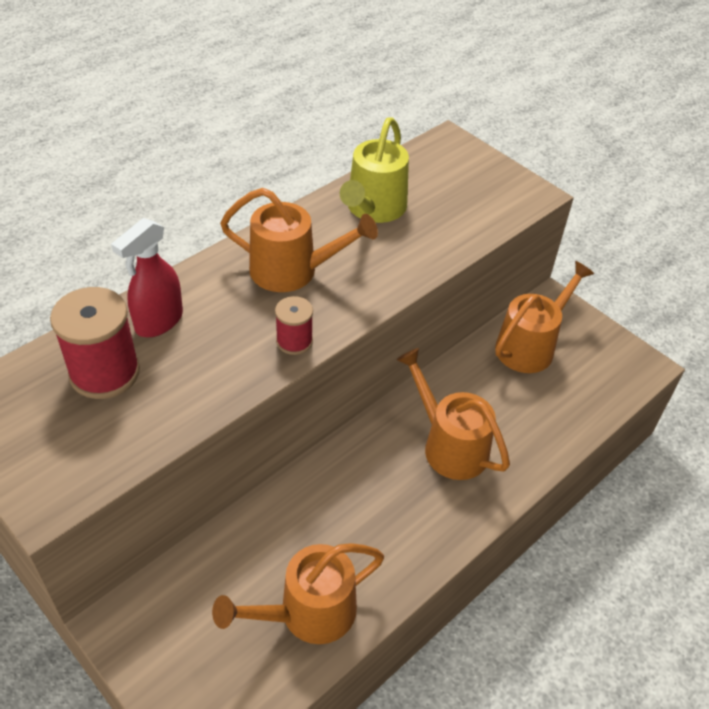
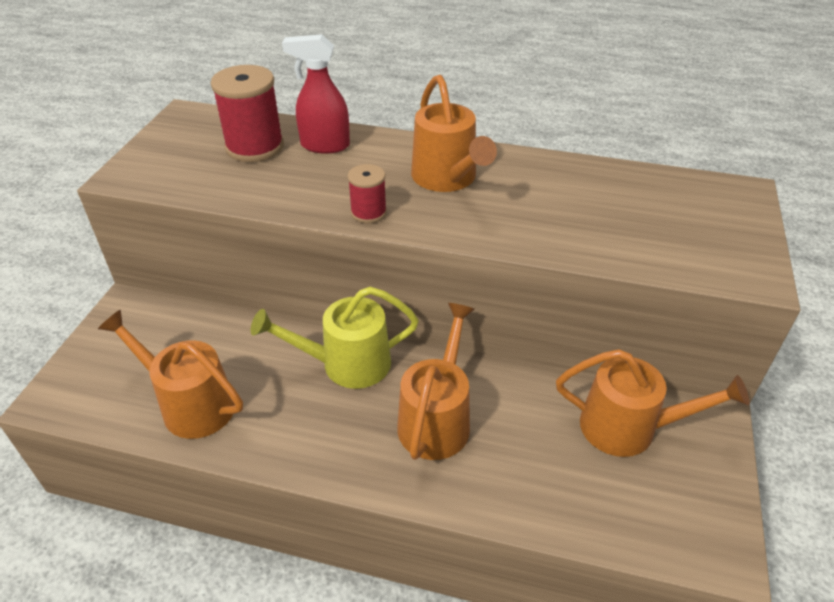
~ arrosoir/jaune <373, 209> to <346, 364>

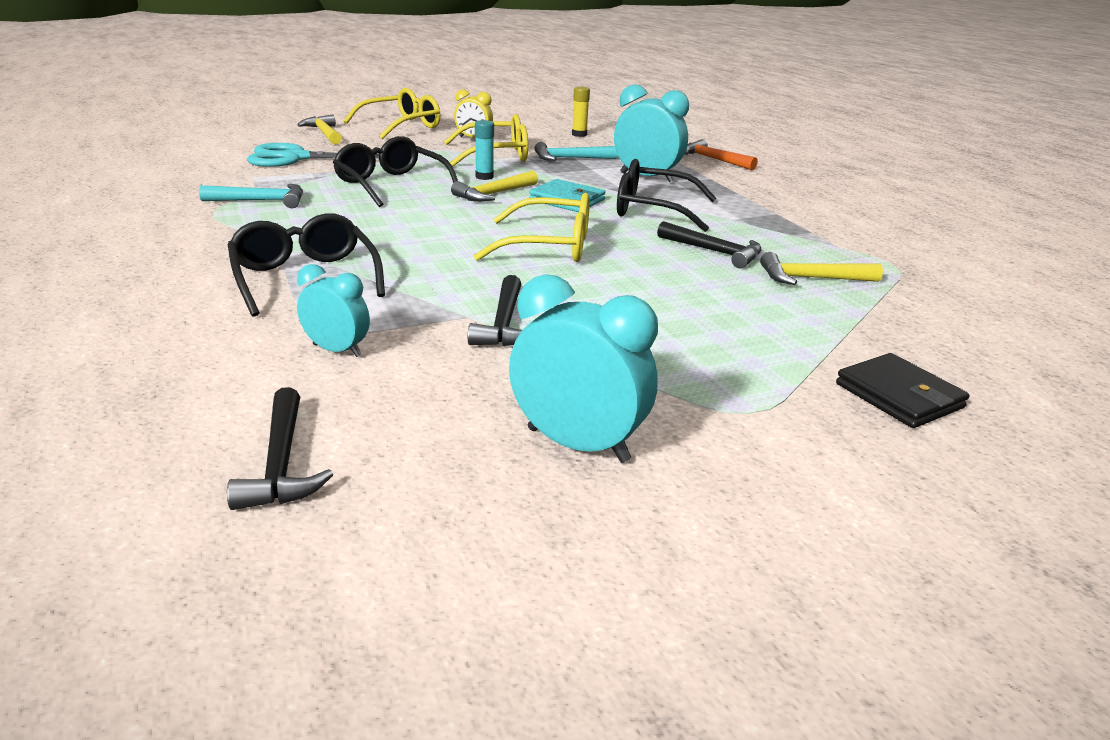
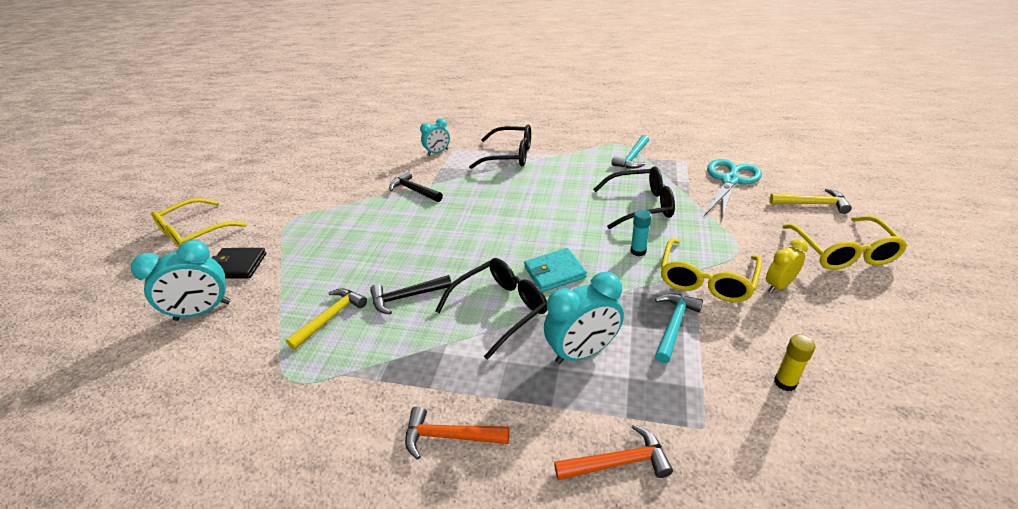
~ réveil/turquoise <577, 445> to <203, 311>
~ lunettes/jaune <550, 246> to <194, 233>
+ marteau/orange <449, 436>
- marteau/noir <281, 464>
- marteau/jaune <494, 194>

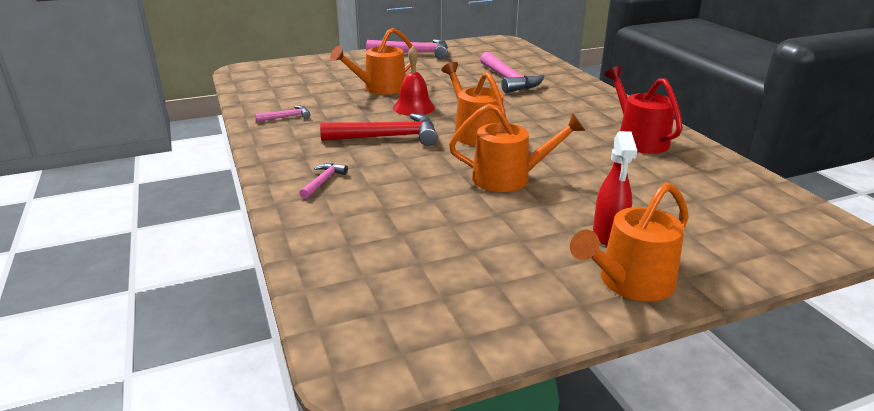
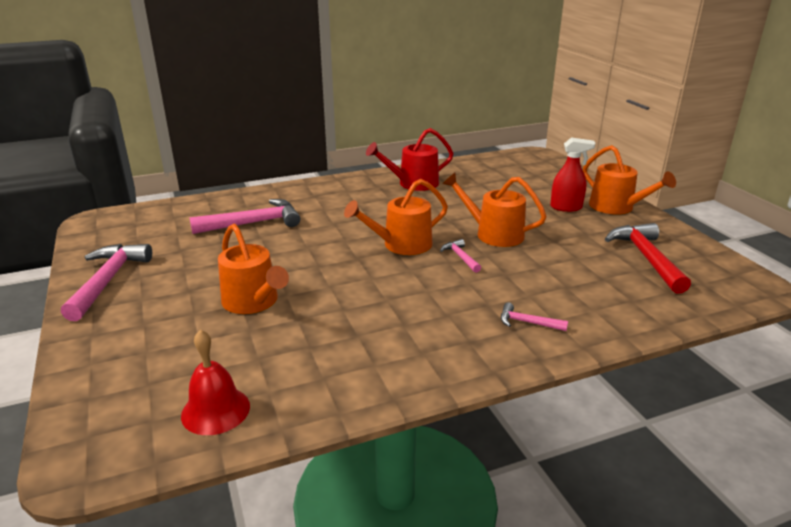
~ cloche/rouge <414, 107> to <215, 410>
~ marteau/rose <287, 117> to <460, 257>
~ arrosoir/orange <508, 178> = <494, 234> 60 degrees counterclockwise
~ marteau/rouge <388, 137> to <646, 258>

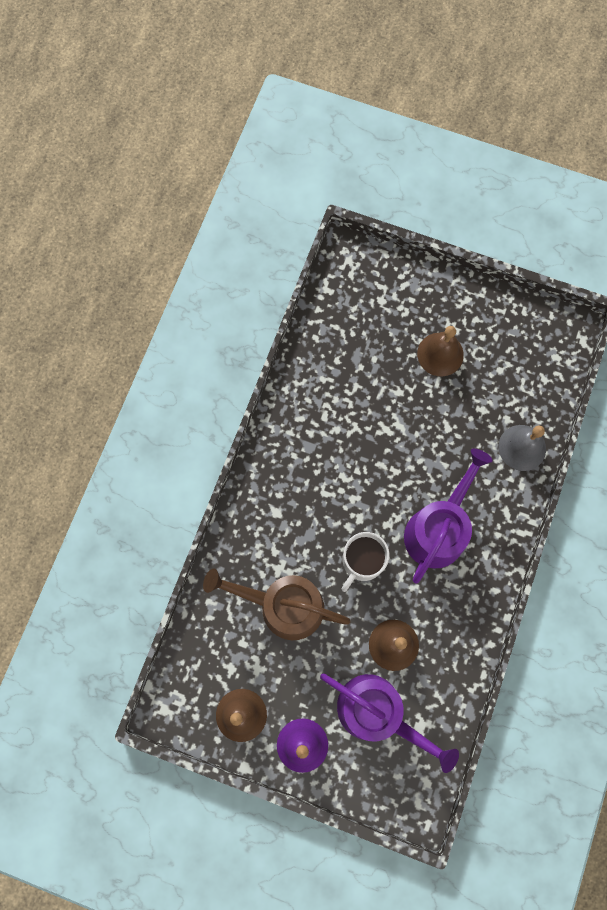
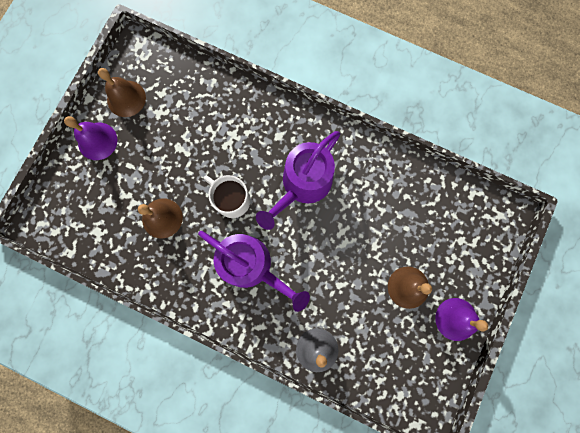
~ arrosoir/violet <377, 712> to <303, 184>
+ cloche/violet <456, 319>
- arrosoir/marron <284, 606>

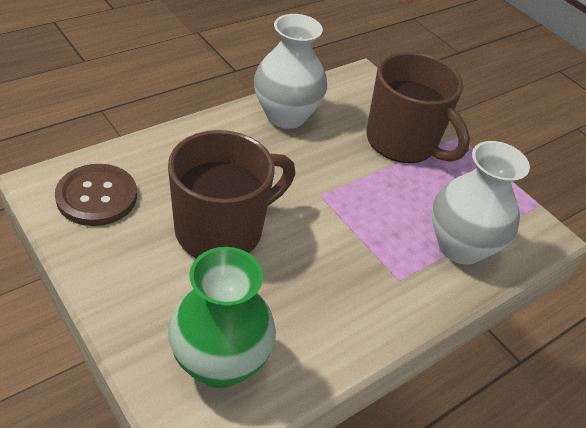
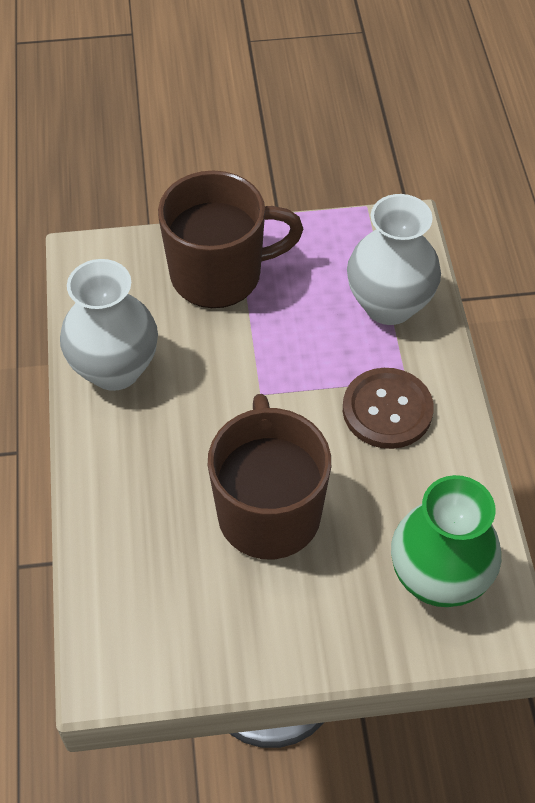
~ bouton/marron <97, 196> to <387, 410>

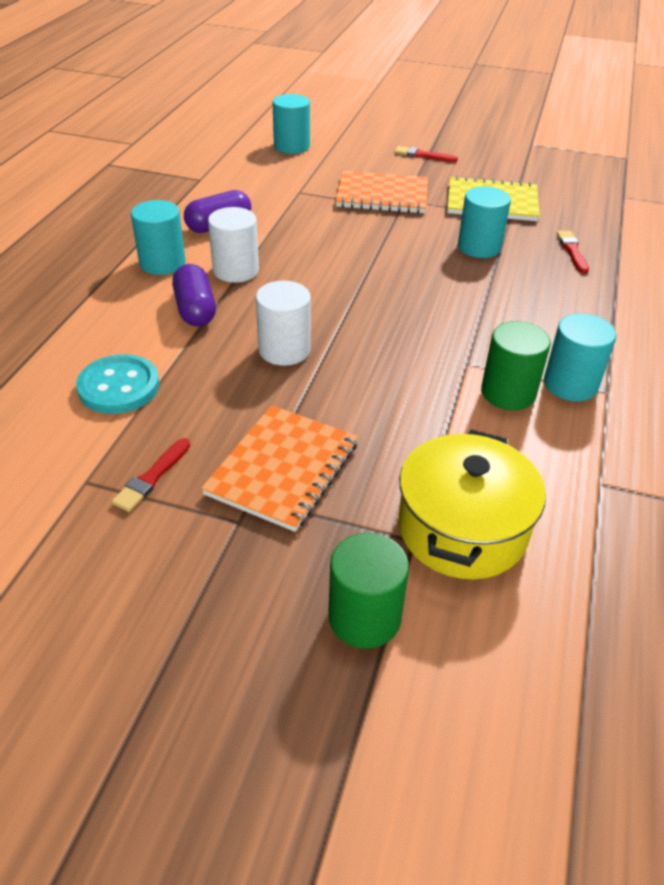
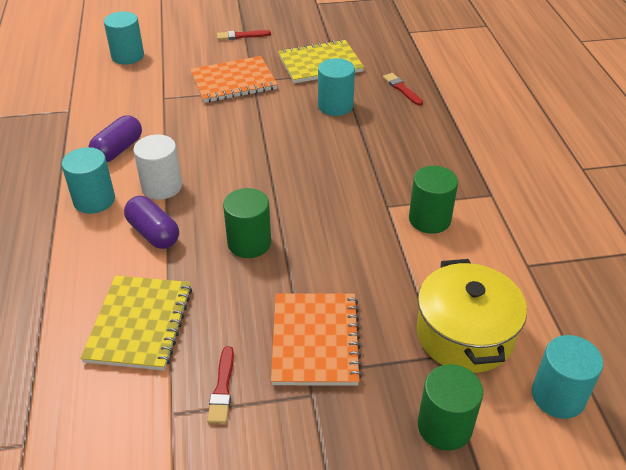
~ bouton/turquoise <119, 387> to carnet/jaune <139, 324>
~ cylindre/blanc <284, 350> to cylindre/vert <249, 243>
~ cylindre/turquoise <570, 384> to <558, 396>

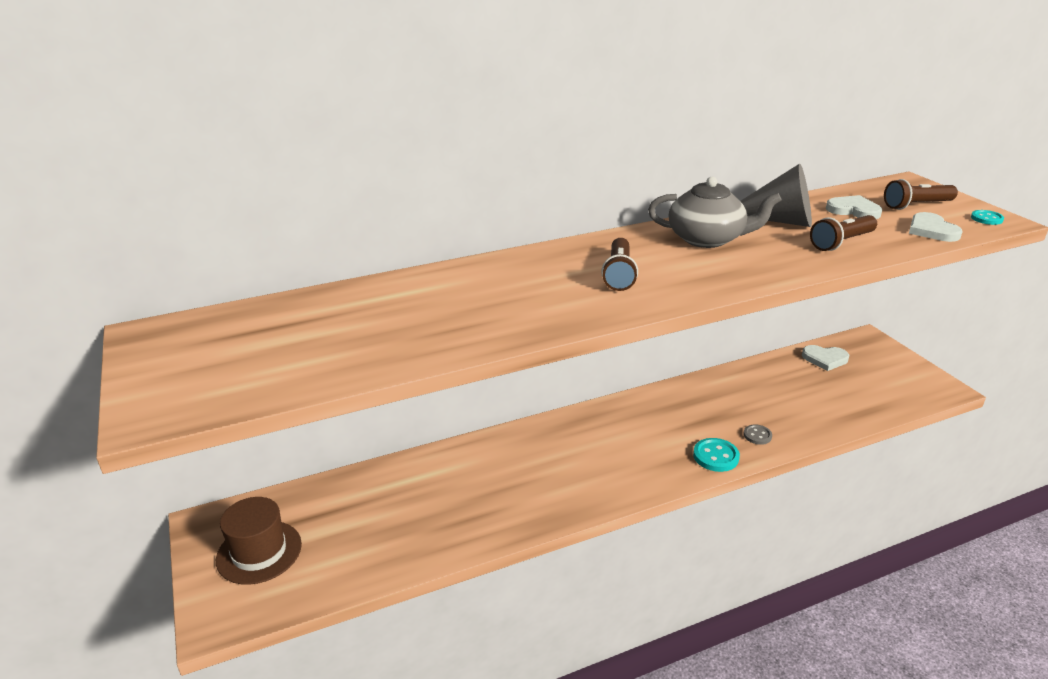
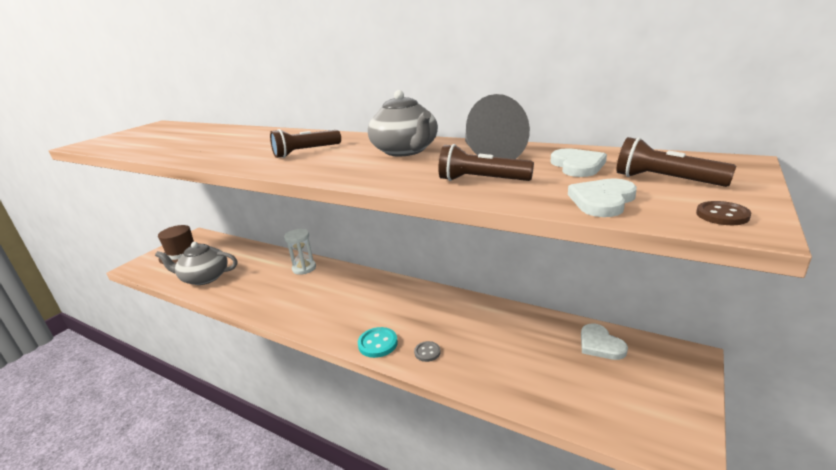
+ théière/gris <204, 278>
+ sablier/blanc <304, 268>
~ bouton/turquoise <986, 219> to bouton/marron <722, 215>

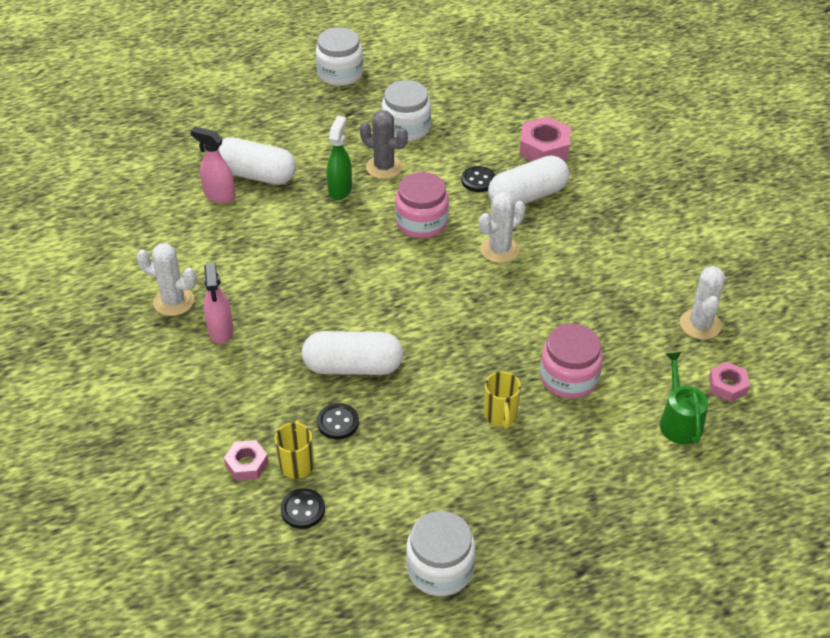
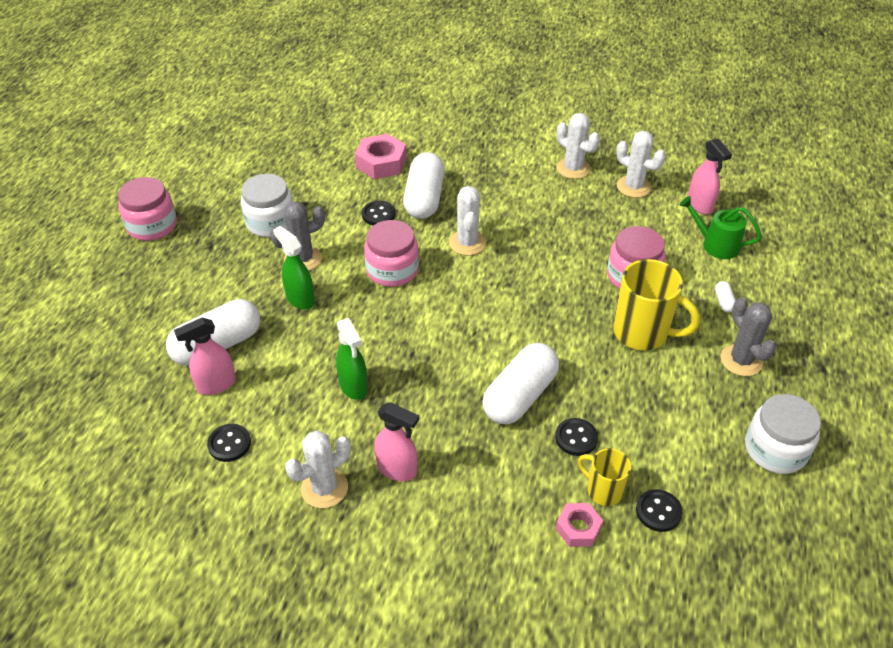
~ bocal/blanc <340, 73> to bocal/rose <152, 226>
+ bouton/noir <229, 444>
+ vaporisateur/vert <353, 386>
+ cactus/blanc <573, 168>
~ tasse/jaune <500, 415> = <642, 333> x1.75
~ écrou/rose <727, 386> to vaporisateur/rose <700, 205>
+ gélule/blanc <723, 302>
+ cactus/gris <741, 360>

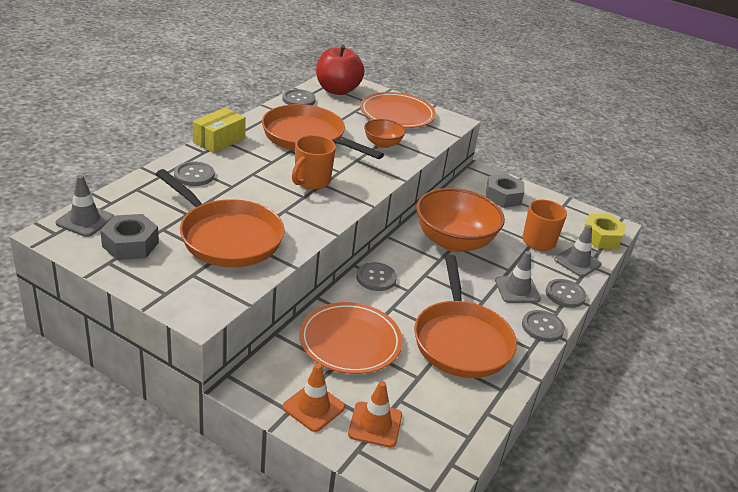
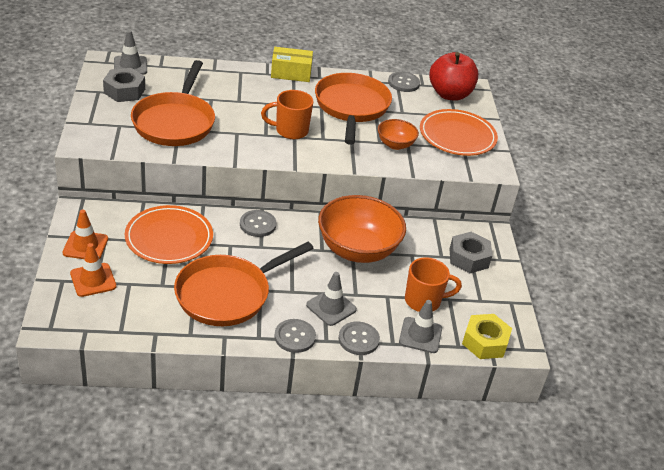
- bouton/gris <194, 175>

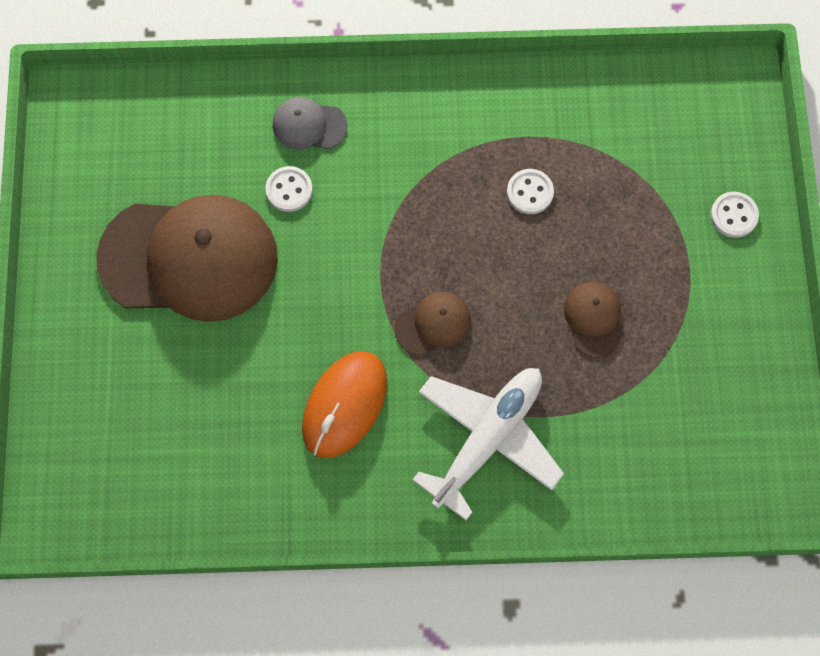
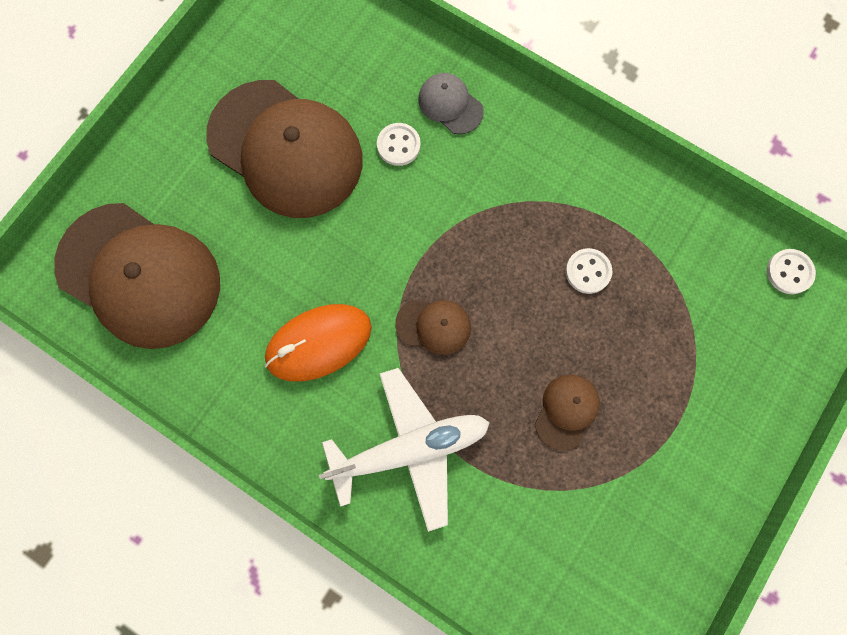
+ casquette/marron <139, 275>
~ bouton/blanc <733, 215> to <789, 272>

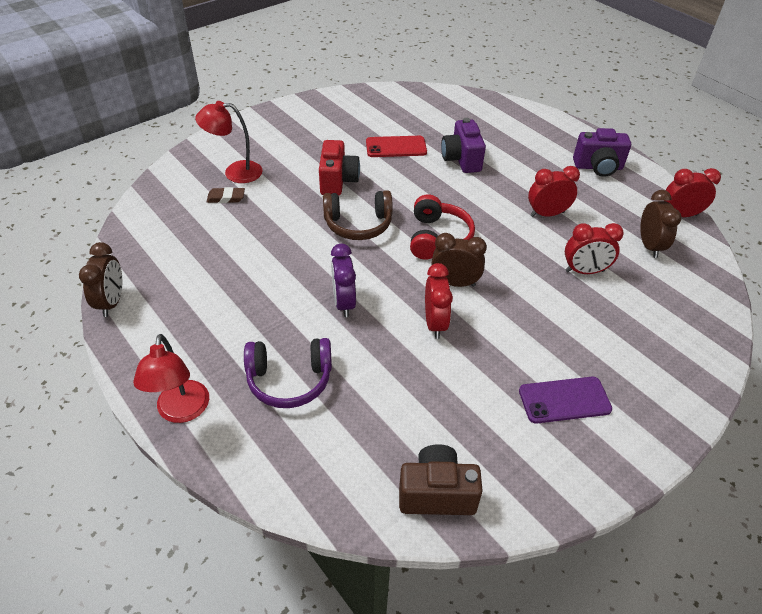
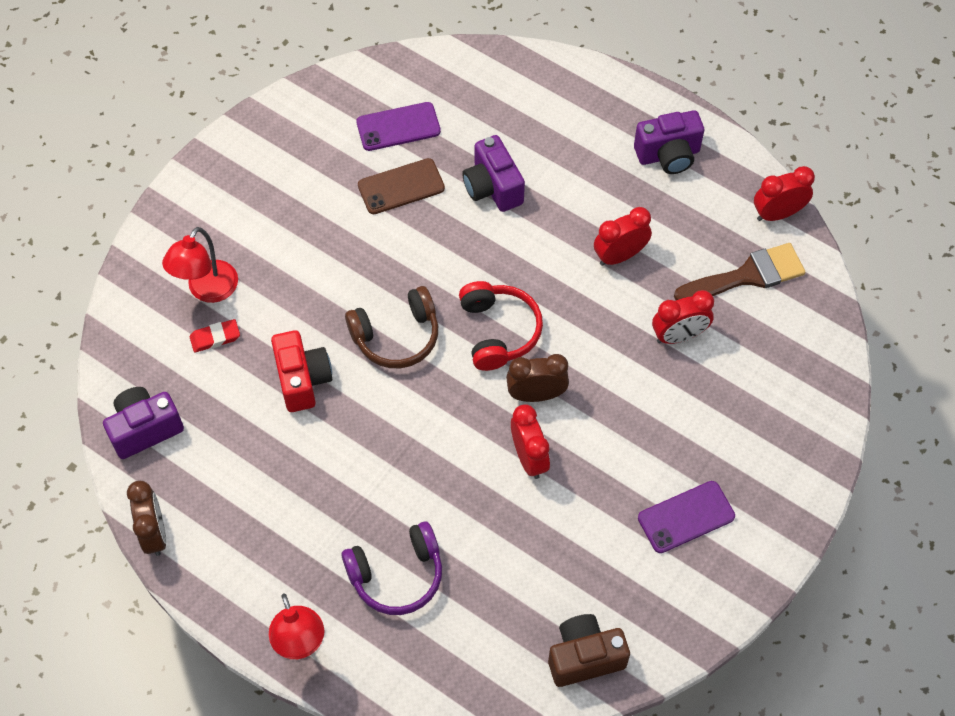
+ appareil photo/violet <145, 429>
~ lampe/rouge <235, 172> = <207, 290> 45 degrees counterclockwise
~ gomme/marron <226, 198> to gomme/rouge <215, 338>
~ appareil photo/rouge <338, 181> to <303, 380>
+ téléphone/violet <398, 127>
~ téléphone/rouge <396, 147> to téléphone/marron <401, 186>
~ réveil/marron <649, 246> to pinceau/marron <747, 275>
- réveil/violet <344, 303>

